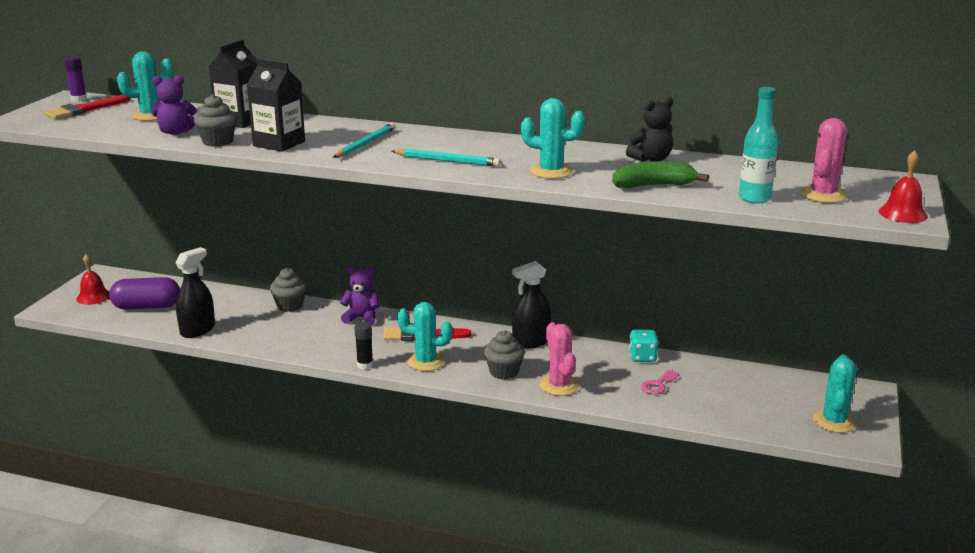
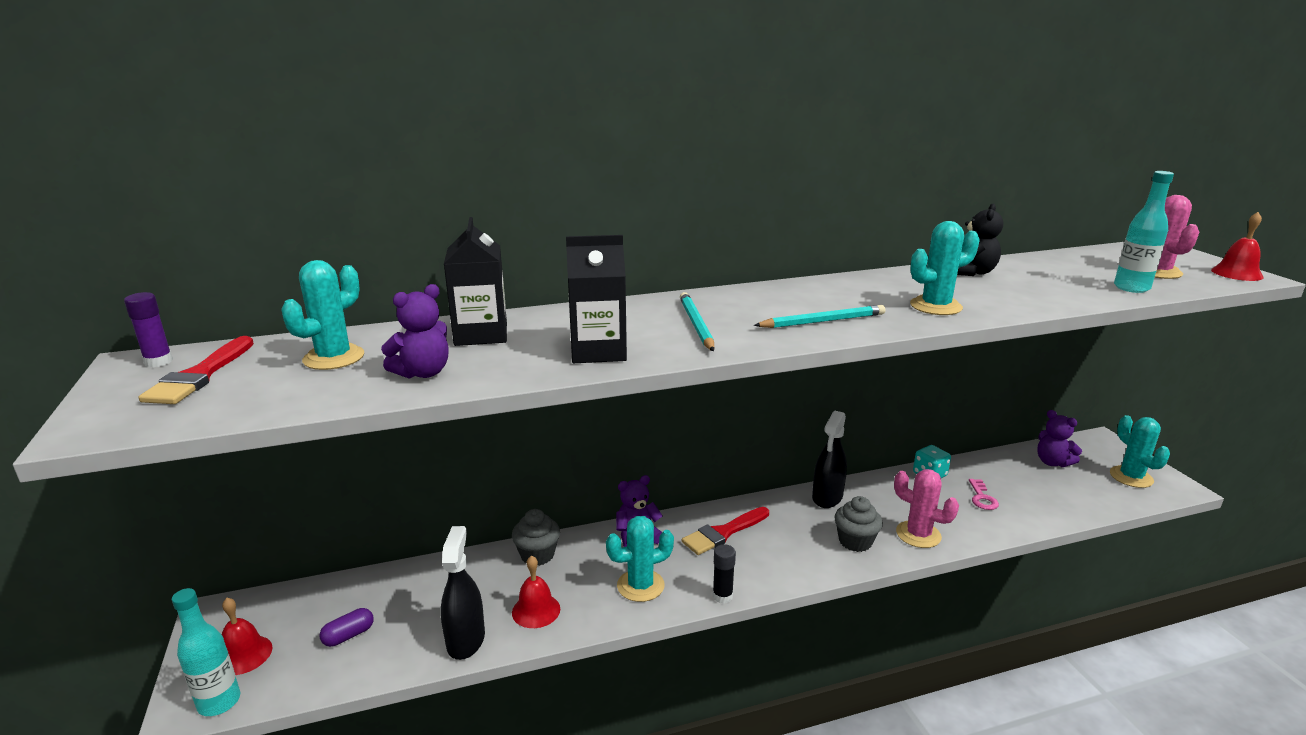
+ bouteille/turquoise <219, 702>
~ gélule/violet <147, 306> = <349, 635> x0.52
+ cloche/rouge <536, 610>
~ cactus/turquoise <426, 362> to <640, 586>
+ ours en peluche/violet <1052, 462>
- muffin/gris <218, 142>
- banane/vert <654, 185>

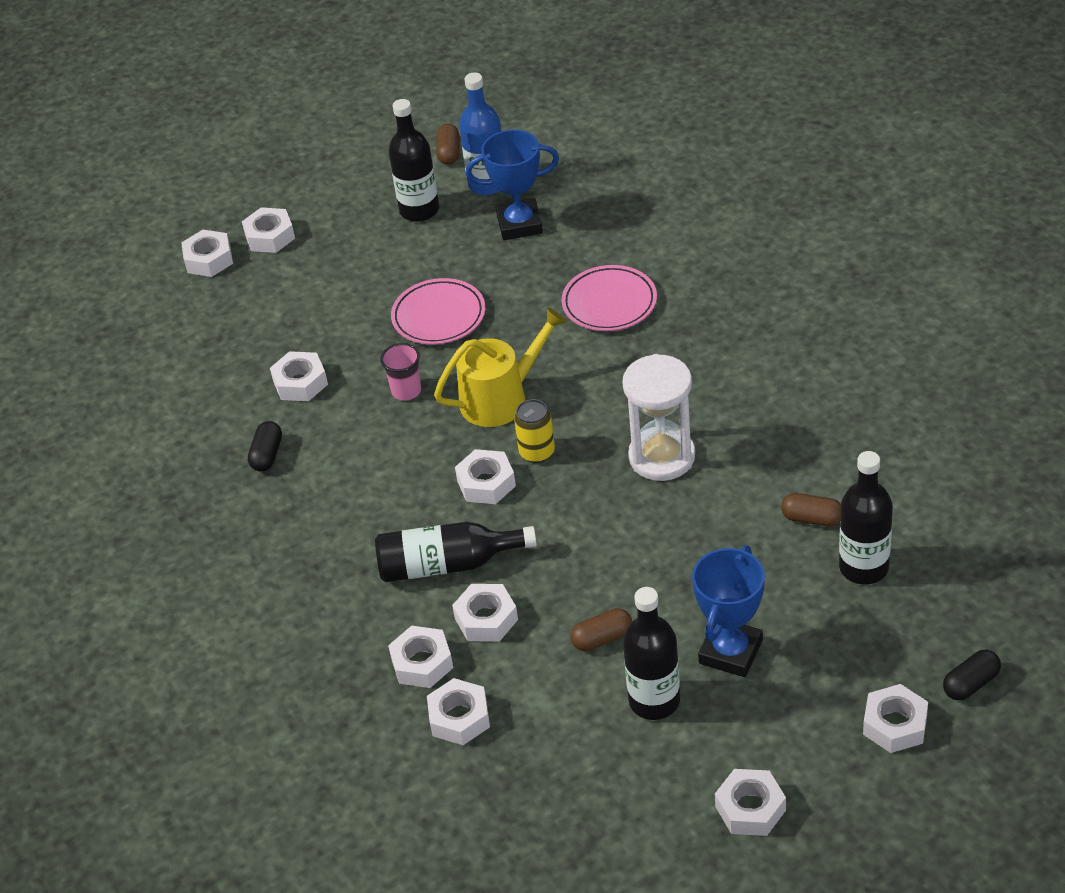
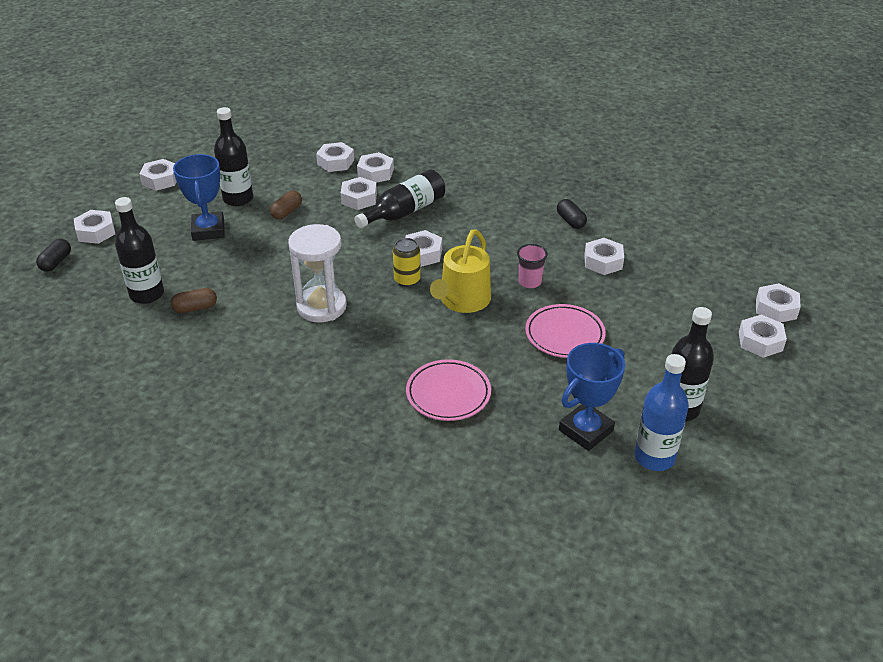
- gélule/marron <449, 153>

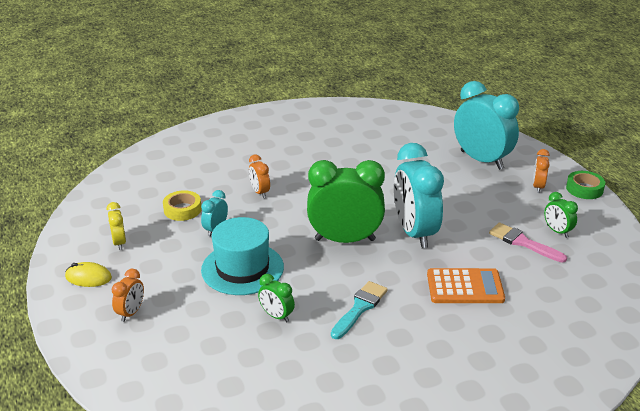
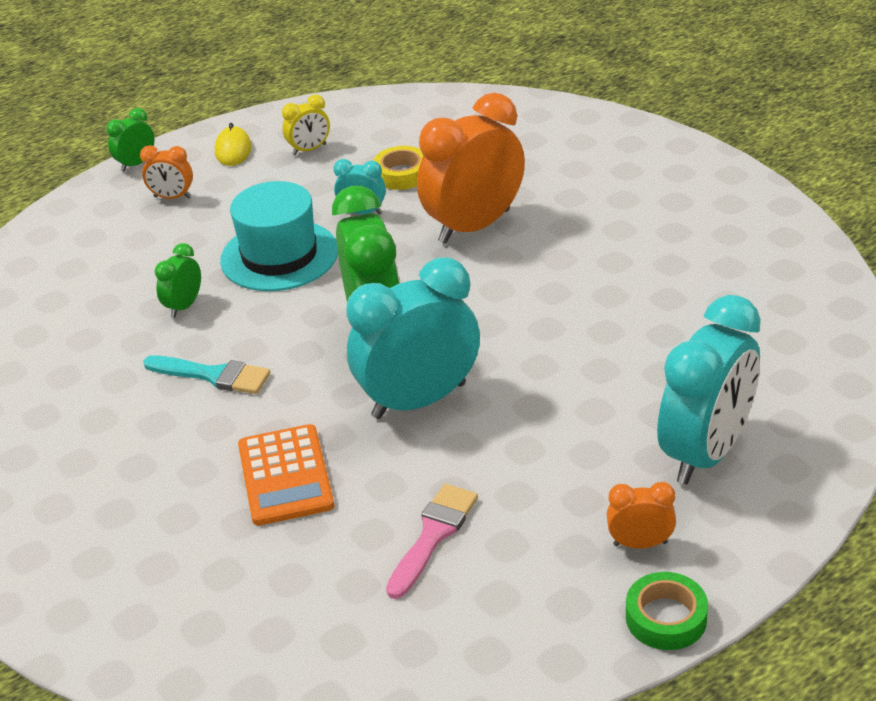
~ réveil/vert <557, 231> to <136, 164>
~ réveil/orange <260, 192> = <474, 226> x2.19

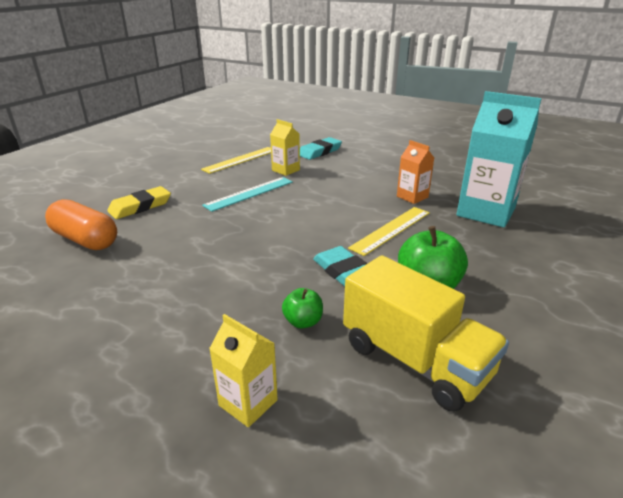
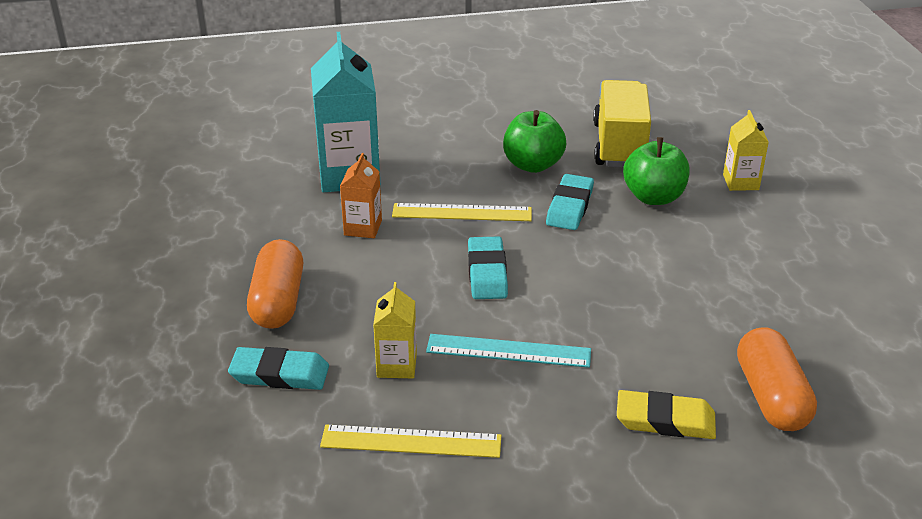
+ gélule/orange <278, 301>
+ gomme/turquoise <487, 273>
~ pomme/vert <303, 322> = <653, 197> x1.80

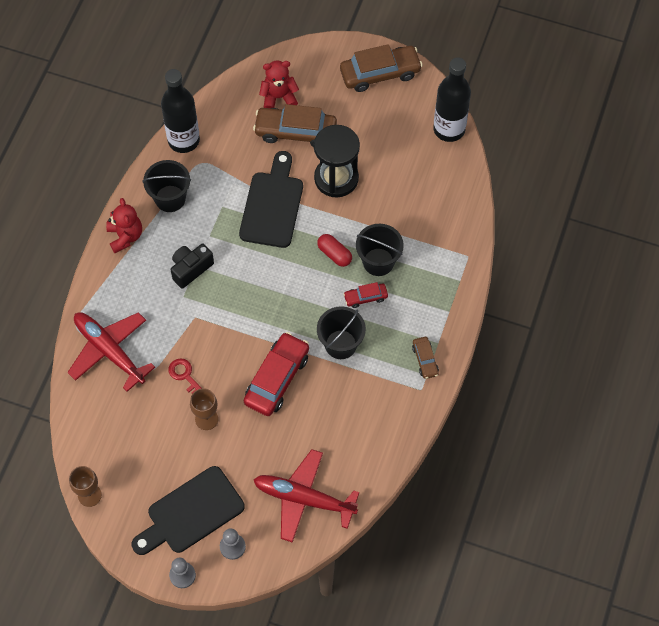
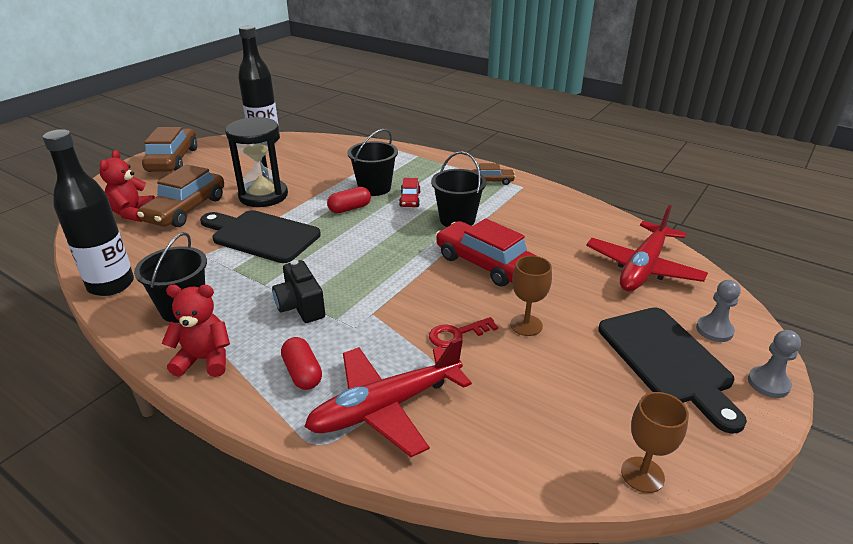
+ gélule/rouge <302, 373>

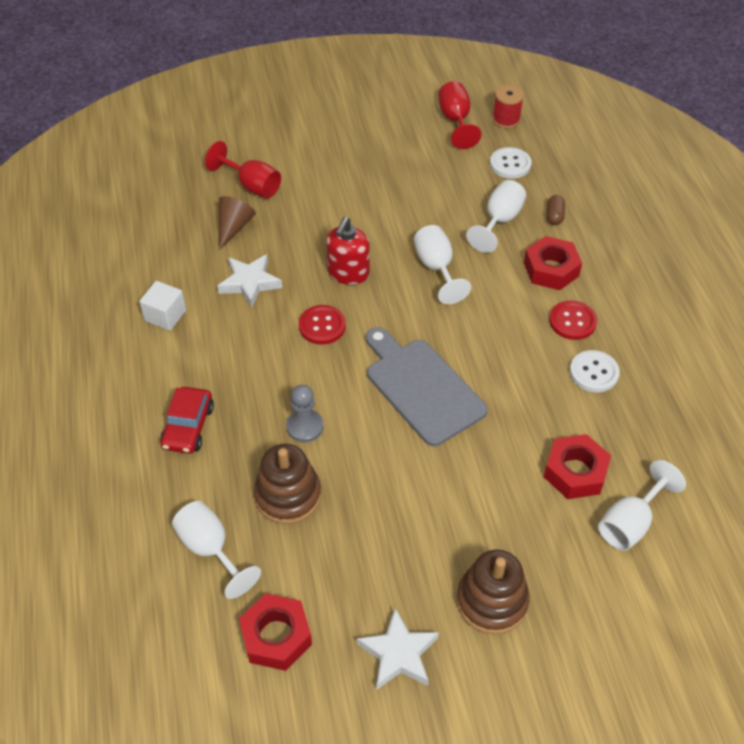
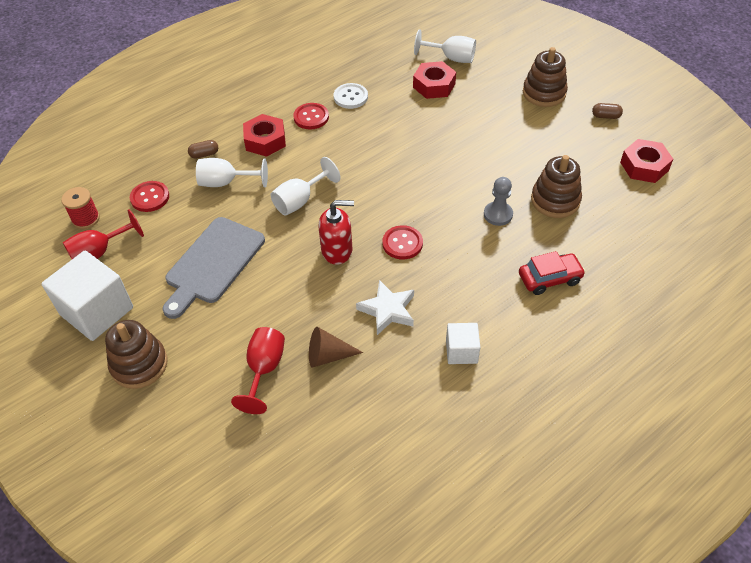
+ cube/blanc <97, 311>
+ jouet à empiler/marron <139, 364>
~ bouton/blanc <510, 164> to bouton/rouge <150, 197>
~ planche à découper/gris <421, 387> to <213, 263>
~ étoile/blanc <398, 653> to gélule/marron <605, 116>
- verre à pied/blanc <210, 549>

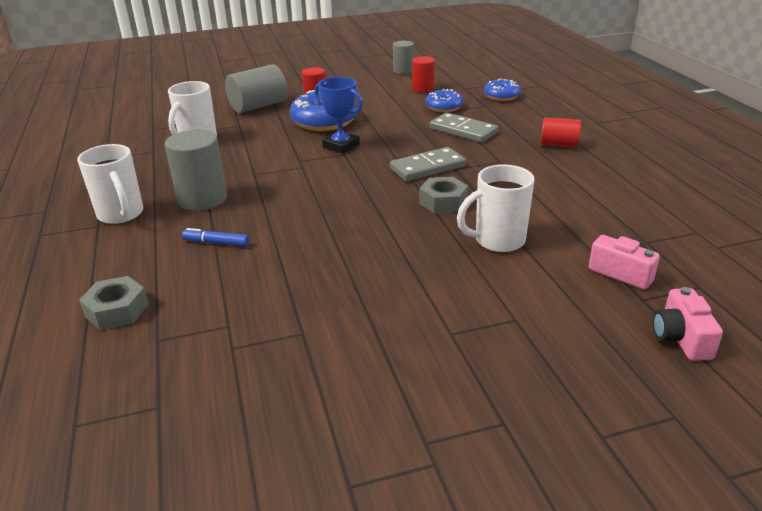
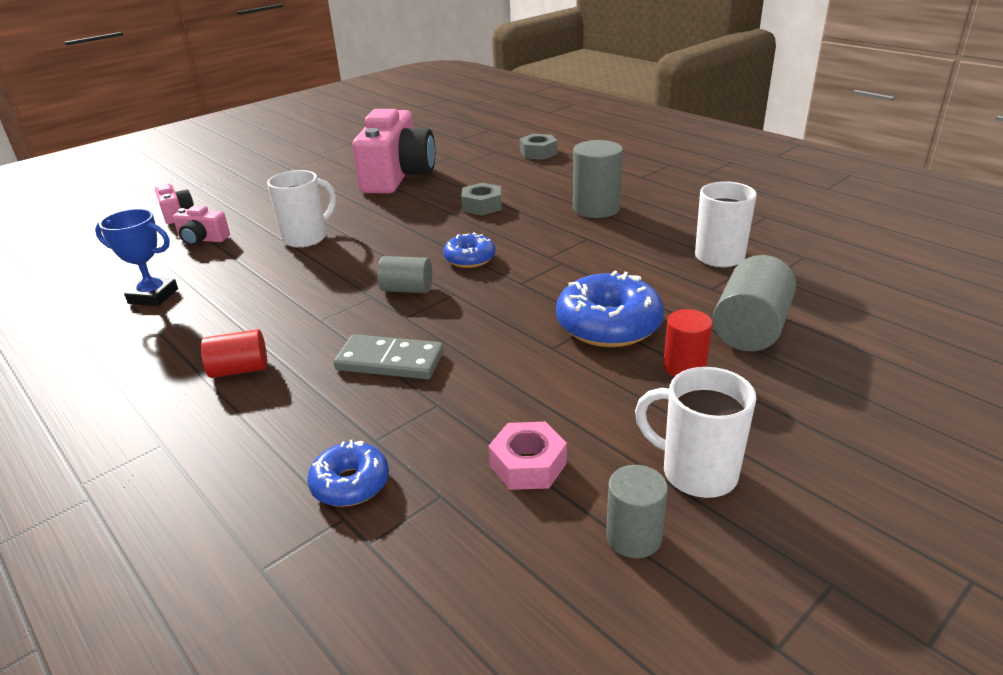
~ trophée/bleu <341, 146> to <153, 296>
+ appareil photo/rose <397, 176>
~ domino/gris <427, 167> to cylindre/gris <407, 289>
~ beignet/bleu <444, 107> to <469, 258>
~ écrou/gris <443, 202> to <482, 206>
~ cylindre/rouge <423, 88> to écrou/rose <528, 464>
~ tasse/blanc <121, 215> to <696, 473>
- feutre/bleu <216, 243>

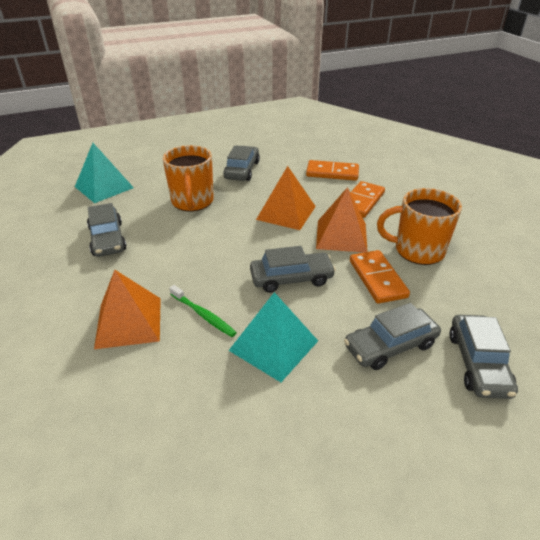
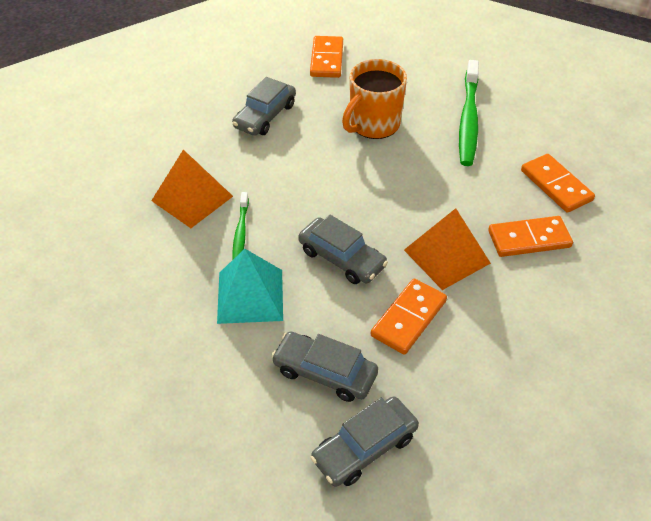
~ pyramide/turquoise <104, 187> to domino/orange <327, 59>
~ voiture/gris <242, 170> to brosse à dents/vert <468, 119>
- pyramide/orange <286, 212>
- tasse/orange <417, 250>

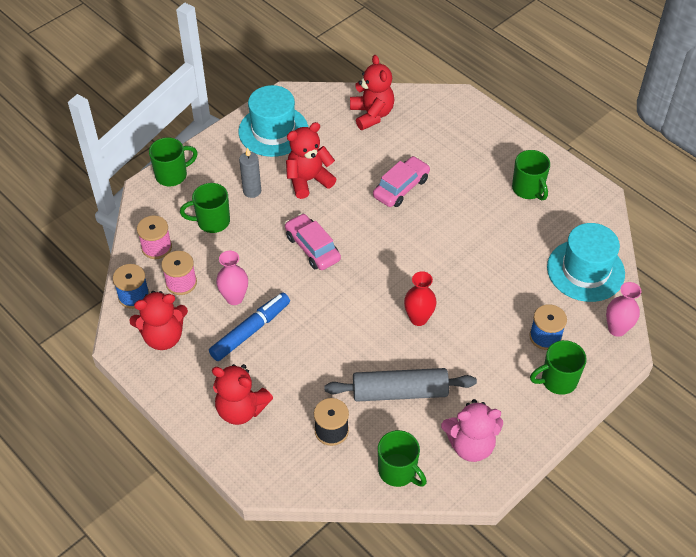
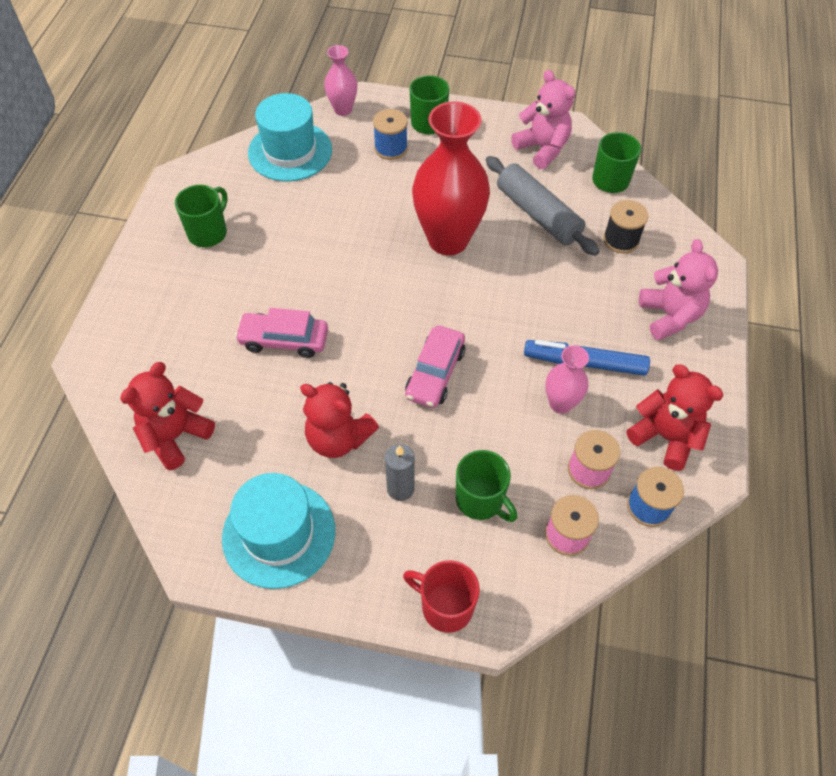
~ tasse/vert <172, 175> to tasse/rouge <445, 606>
~ vase/rouge <418, 318> = <448, 240> x2.02
~ ours en peluche/rouge <241, 409> to ours en peluche/rose <669, 316>

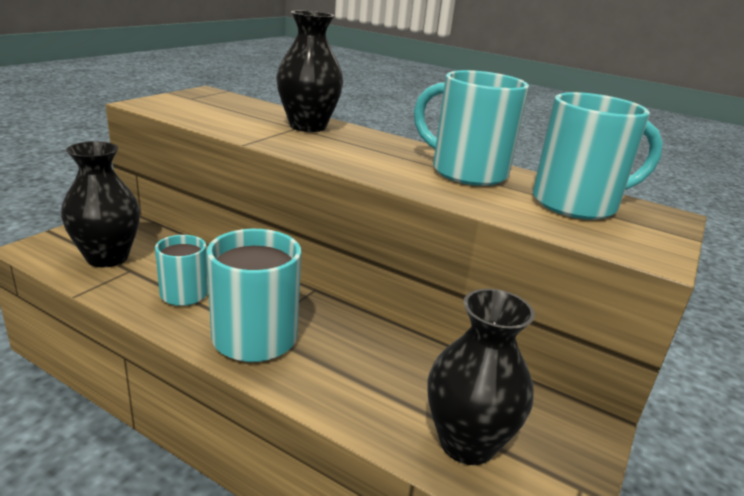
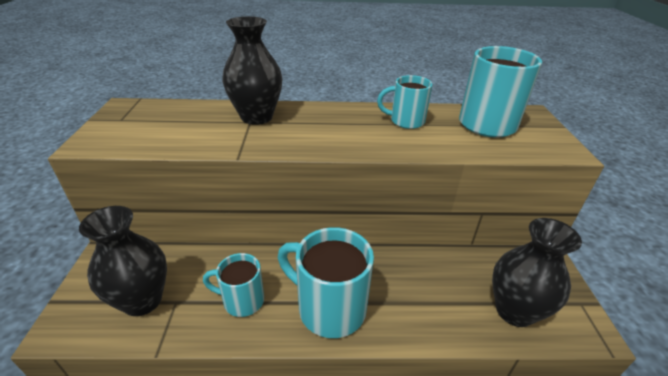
~ tasse/turquoise <466, 172> = <405, 121> x0.60

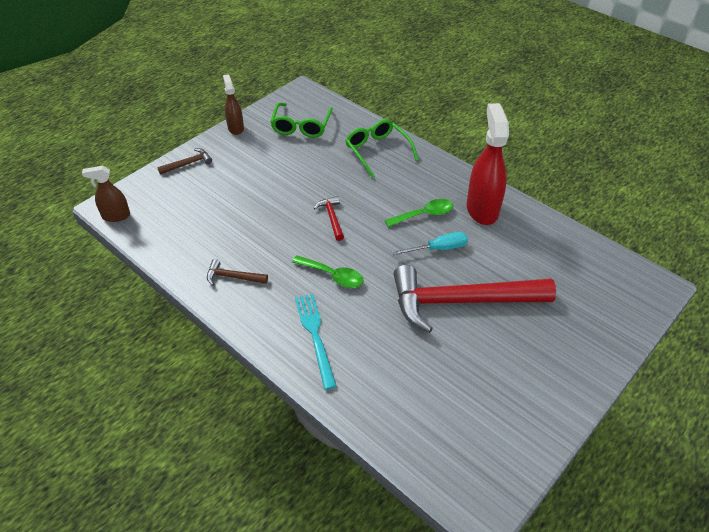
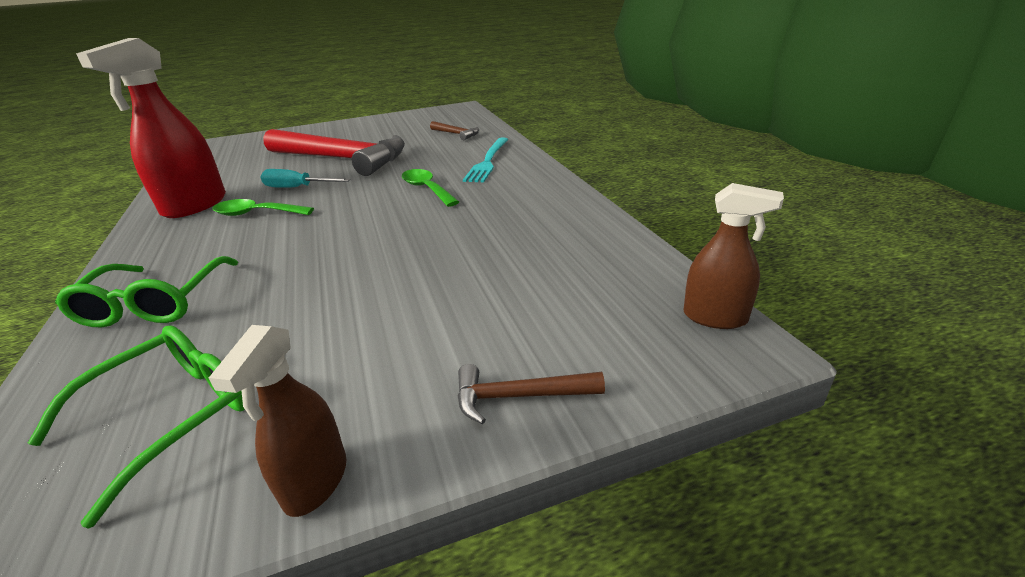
~ marteau/marron <233, 277> to <456, 134>
- marteau/rouge <332, 218>

